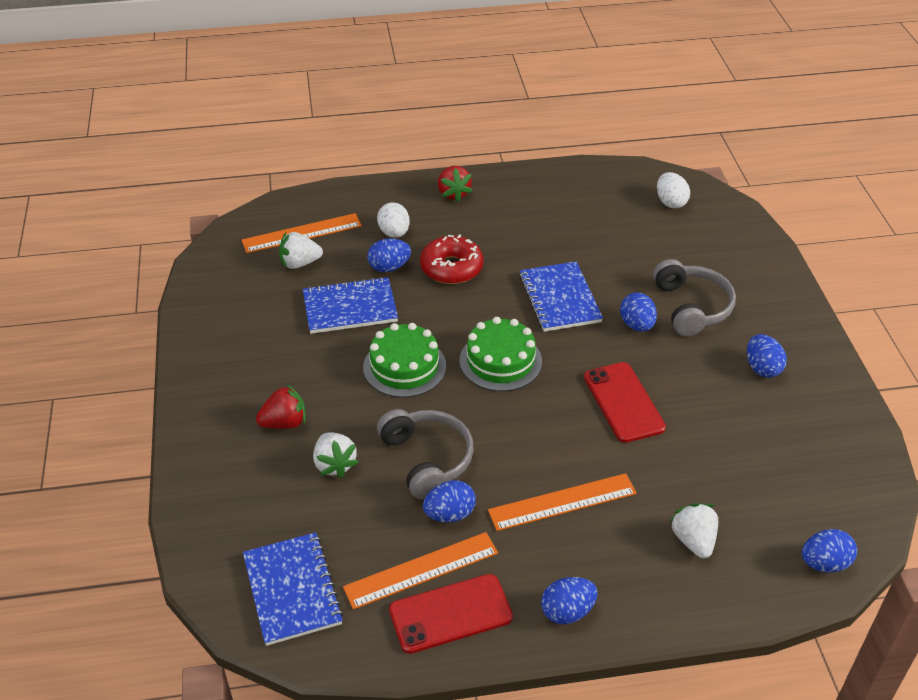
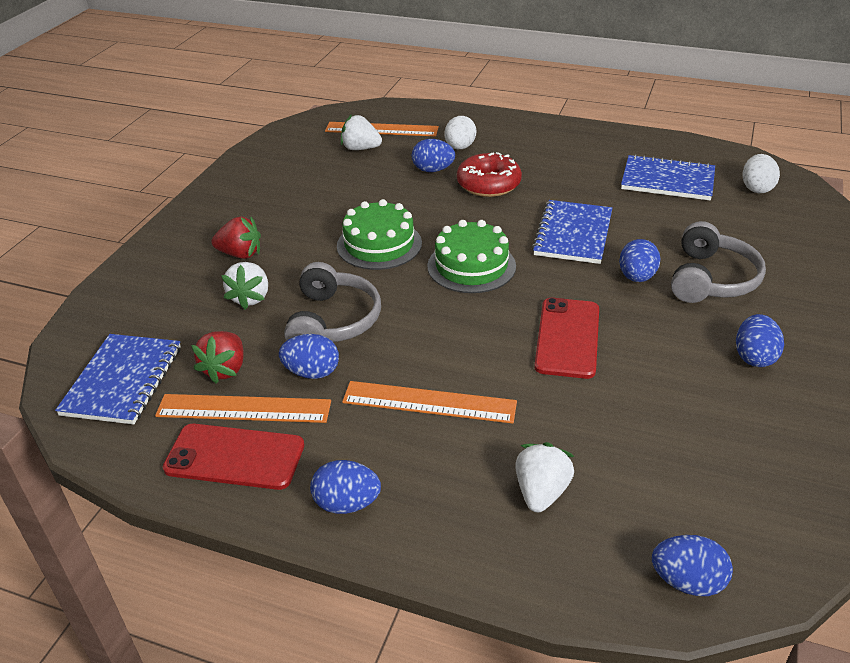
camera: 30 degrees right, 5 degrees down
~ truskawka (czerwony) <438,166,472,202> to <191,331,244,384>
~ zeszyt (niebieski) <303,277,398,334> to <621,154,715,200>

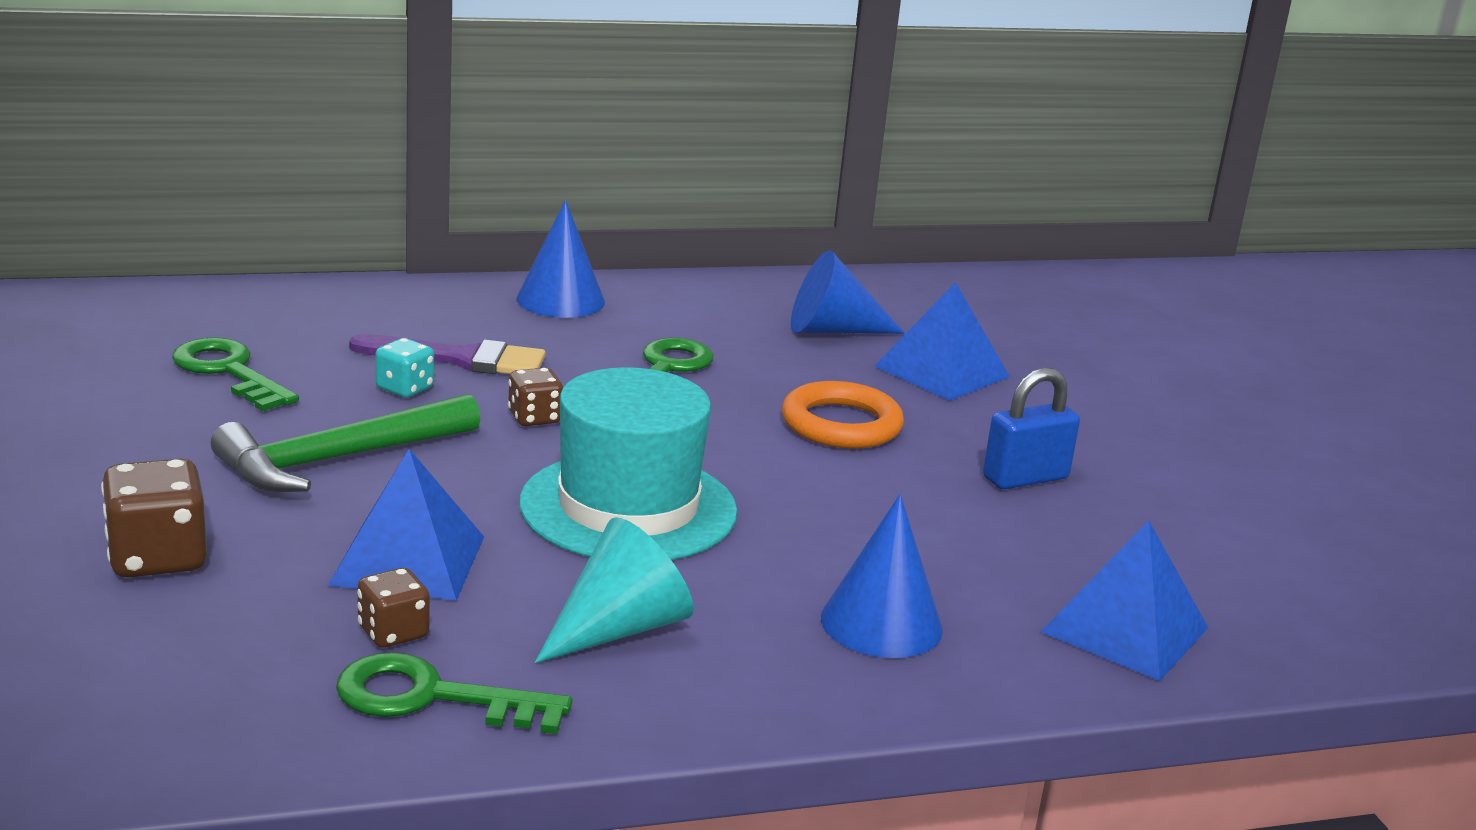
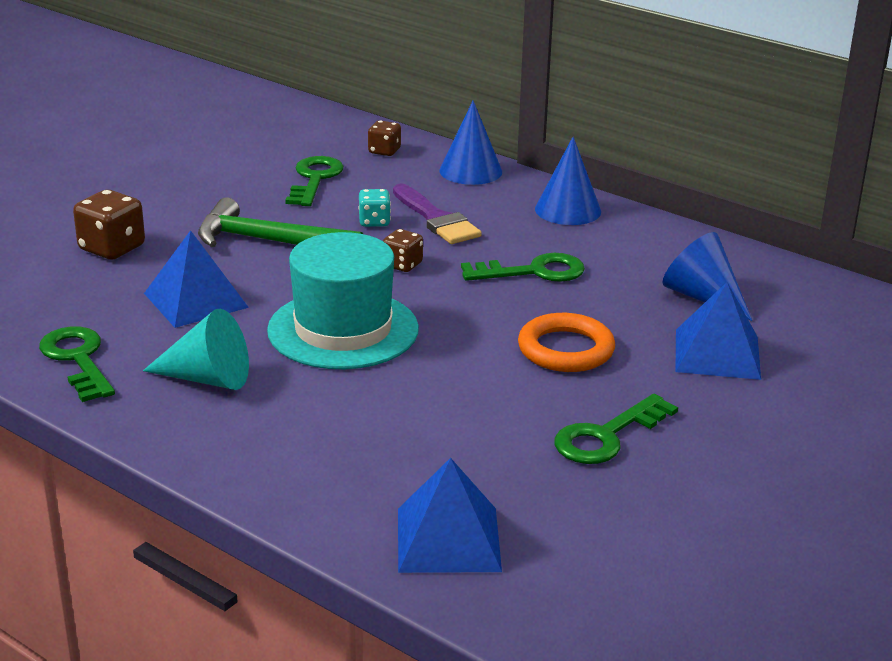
camera: 55 degrees right, 5 degrees up
~ kłódka (niebieski) <983,368,1080,489> to klucz (zielony) <554,394,678,464>
~ stożek (niebieski) <821,495,943,658> to <439,100,502,185>
~ kostka do gry (brązowy) <357,568,430,648> to <368,120,401,156>

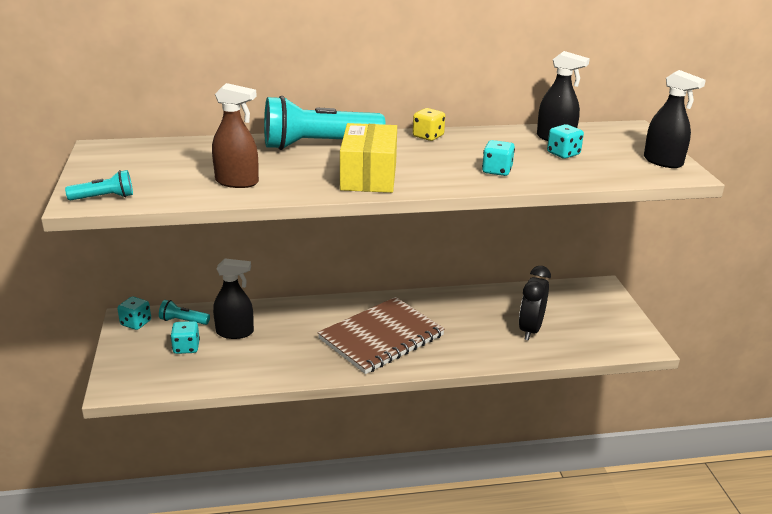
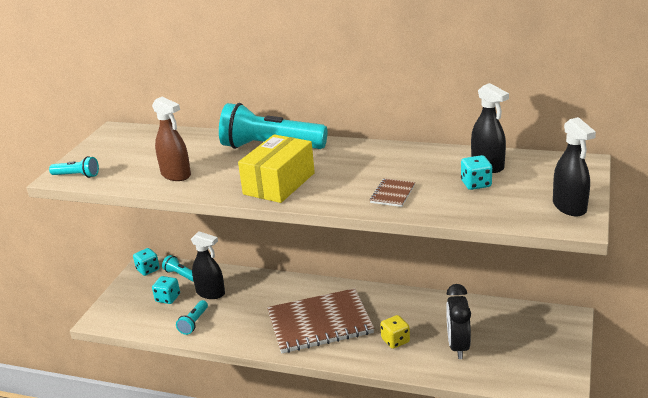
camera: 30 degrees right, 0 degrees up
~ kostka do gry (żółty) <413,108,445,141> to <380,315,410,349>
~ kostka do gry (turkusowy) <482,140,515,176> to zeszyt (brązowy) <370,178,415,207>
~ budzik (czarny) <519,266,551,341> = <446,284,471,359> 45 degrees counterclockwise
+ latarka (turkusowy) <176,300,208,335>

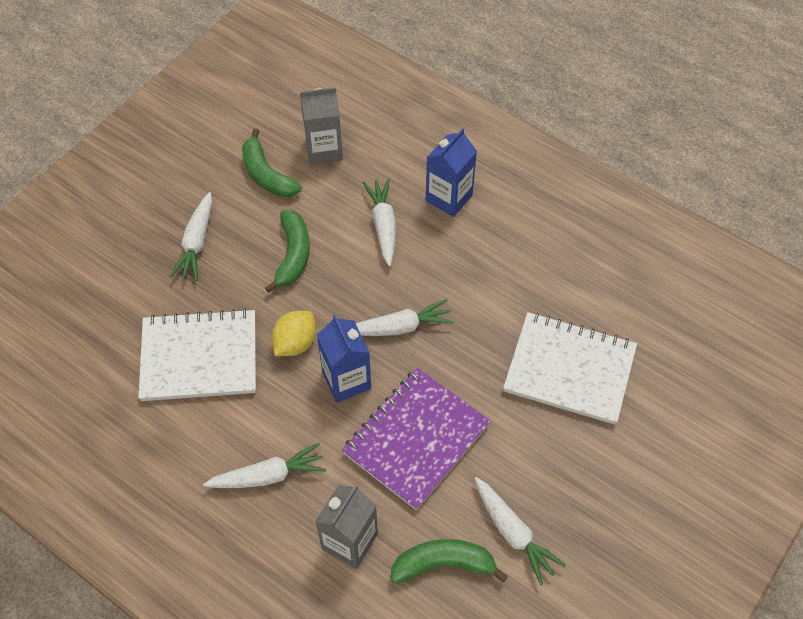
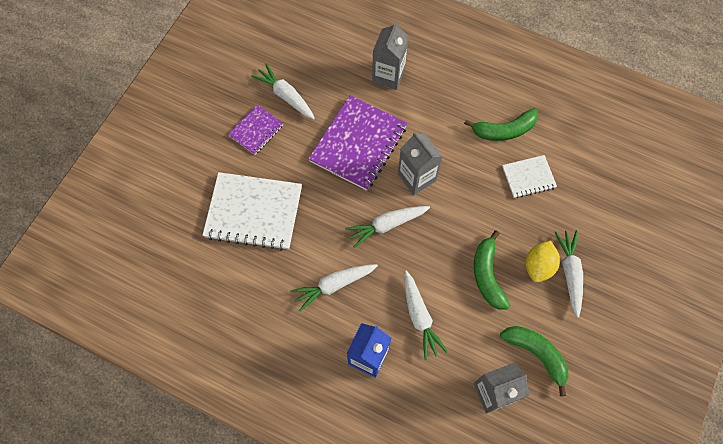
camera: 170 degrees right, 10 degrees up
~ zeszyt (biały) <138,308,256,401> = <502,155,557,198> x0.53
~ cytryna (żółty) <272,311,316,356> to <526,241,560,283>
~ karton mleka (niebieski) <317,315,371,403> to karton mleka (szary) <398,132,442,195>
~ marchewka (biały) <203,443,326,488> to <290,264,378,312>
~ banan (zielony) <390,539,508,584> to <464,108,539,141>
+ zeszyt (fioletowy) <228,104,284,155>

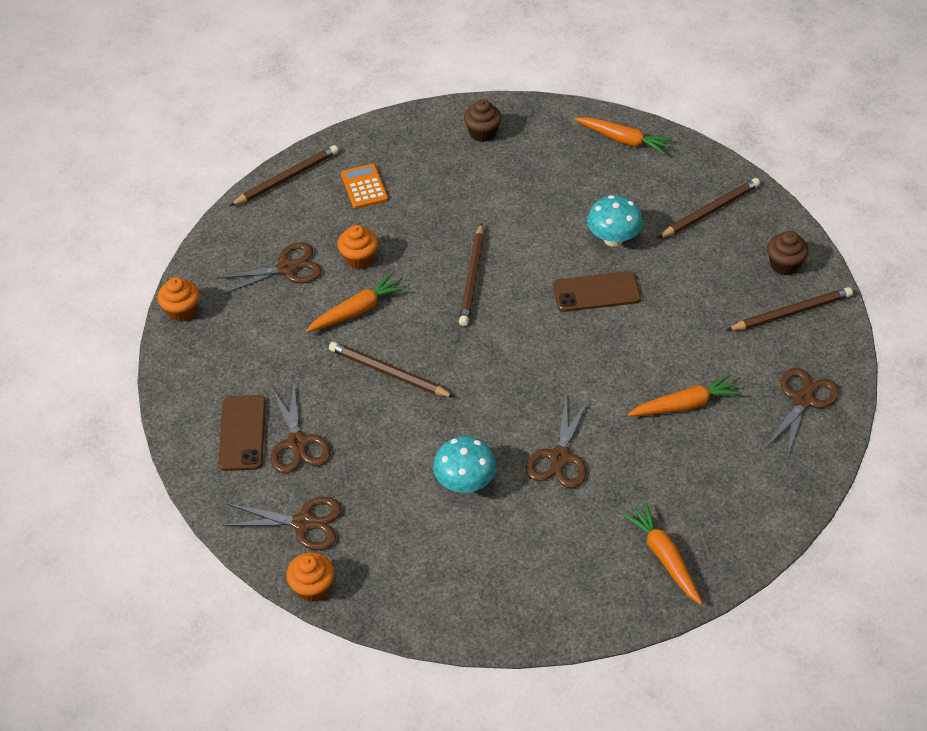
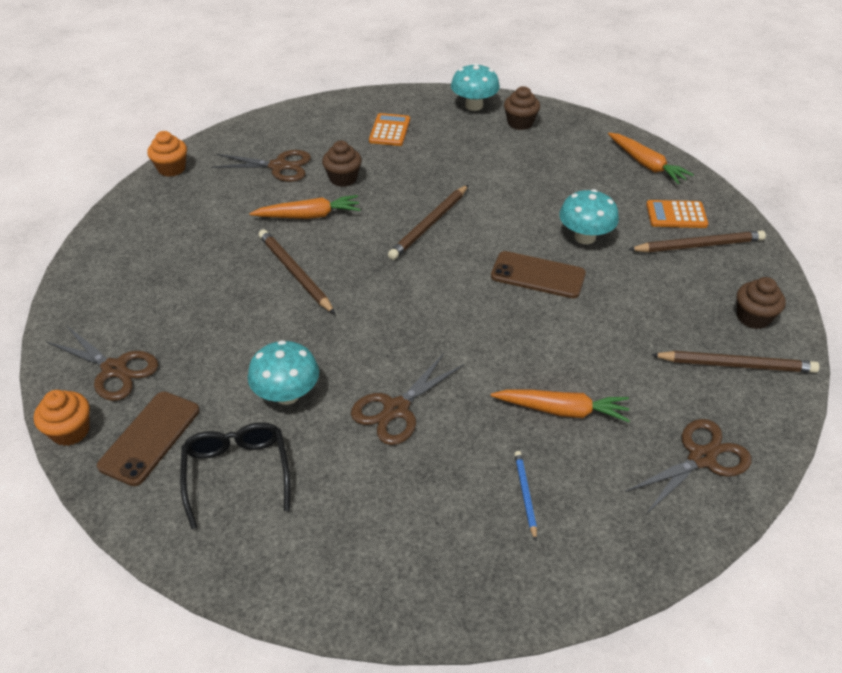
camera: 25 degrees right, 5 degrees down
- ołówek (brązowy) <230,145,338,206>
~ muffinka (pomarańczowy) <337,225,378,269> to muffinka (brązowy) <322,141,362,187>
- nożyczki (brązowy) <271,381,331,474>
~ telefon (brązowy) <218,395,266,471> to <97,391,199,486>
- marchewka (pomarańczowy) <622,503,703,605>
+ grzyb (turkusowy) <451,63,500,111>
+ kalkulator (pomarańczowy) <646,200,708,228>
+ okulary (czarny) <180,422,290,529>
+ ołówek (niebieski) <514,451,537,541>

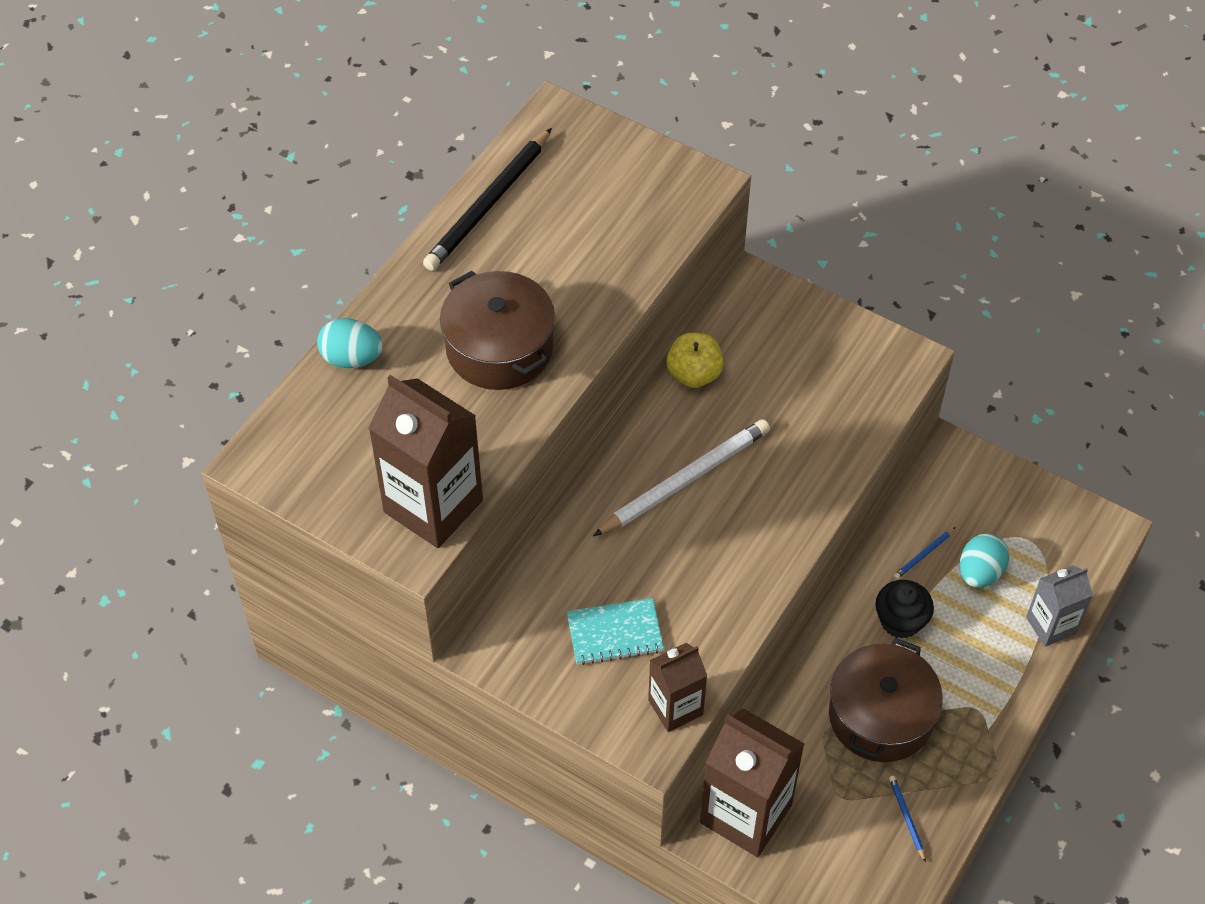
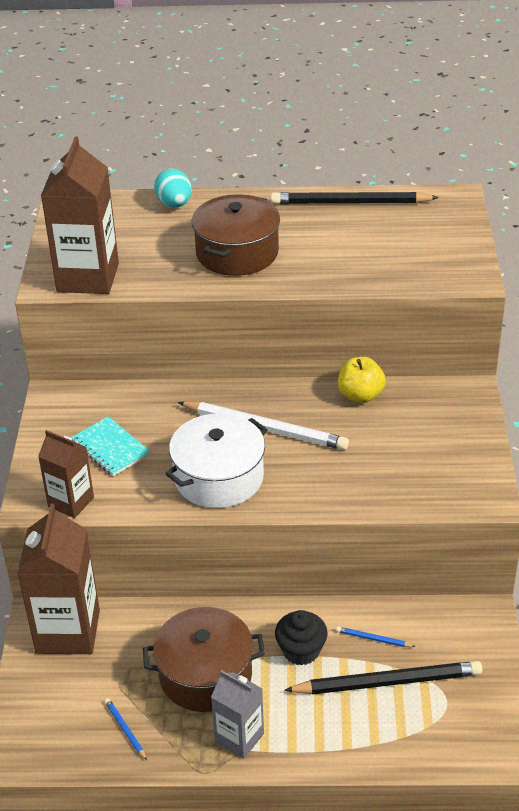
camera: 60 degrees right, 15 degrees down
~ jajko (turkusowy) <960,534,1009,588> to ołówek (czarny) <284,661,482,694>
~ karton mleka (szary) <1026,565,1093,647> to <211,670,264,759>
~ ołówek (niebieski) <889,776,926,862> = <105,698,147,760> 75 degrees counterclockwise
+ garnek (biały) <165,413,268,508>

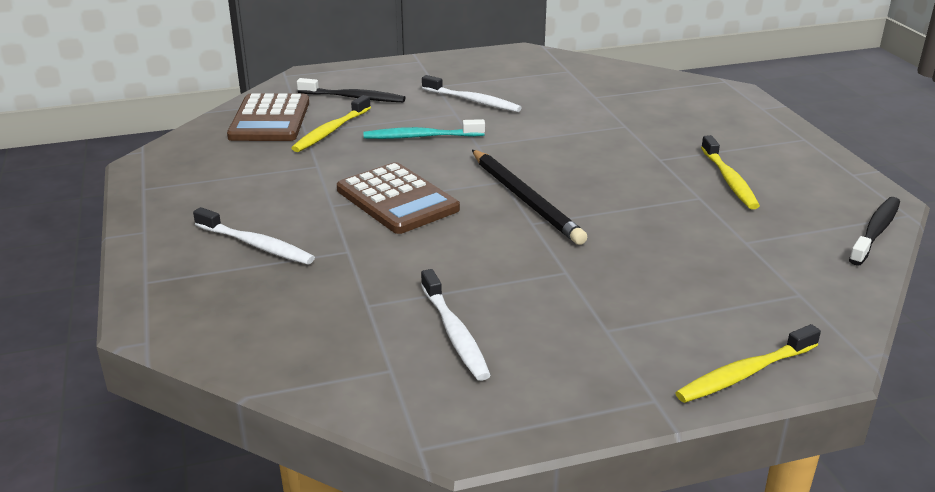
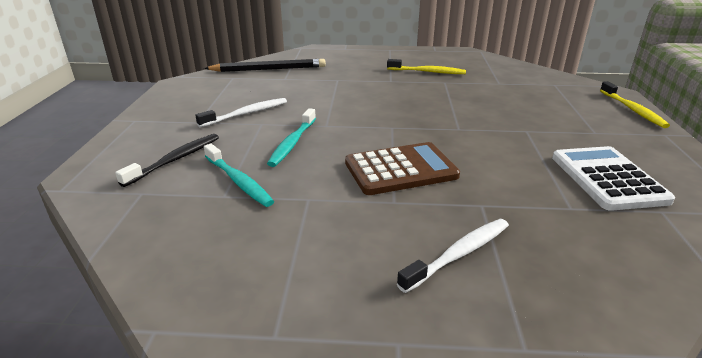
camera: 70 degrees left, 0 degrees up
- kalkulator (brązowy) <227,93,309,141>
~ szczoteczka do zębów (żółty) <291,95,371,152> to szczoteczka do zębów (turkusowy) <204,144,274,207>
~ ołówek (czarny) <472,150,587,245> to <204,59,326,72>
- szczoteczka do zębów (czarny) <849,197,900,265>
~ szczoteczka do zębów (biały) <421,269,491,381> to kalkulator (biały) <552,146,675,211>

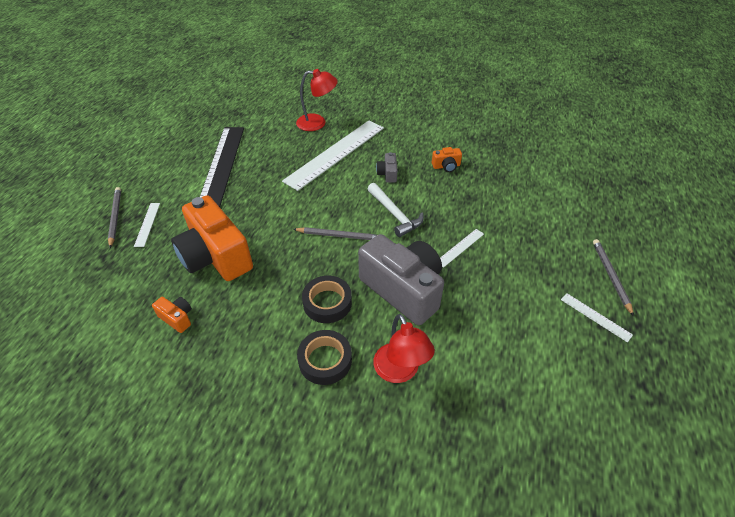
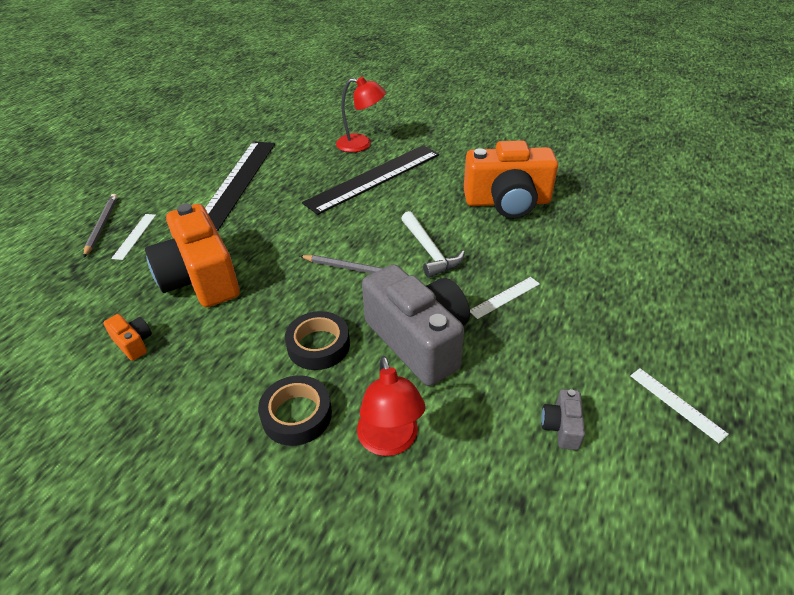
camera: 10 degrees right, 5 degrees down
~ linijka (biały) <282,120,384,191> to linijka (czarny) <302,145,439,215>
~ aparat fotograficzny (pomarańczowy) <432,147,462,172> = <464,140,558,218> x2.41
~ aparat fotograficzny (szary) <376,152,397,183> to <541,389,585,450>
- ołówek (szary) <593,239,634,317>

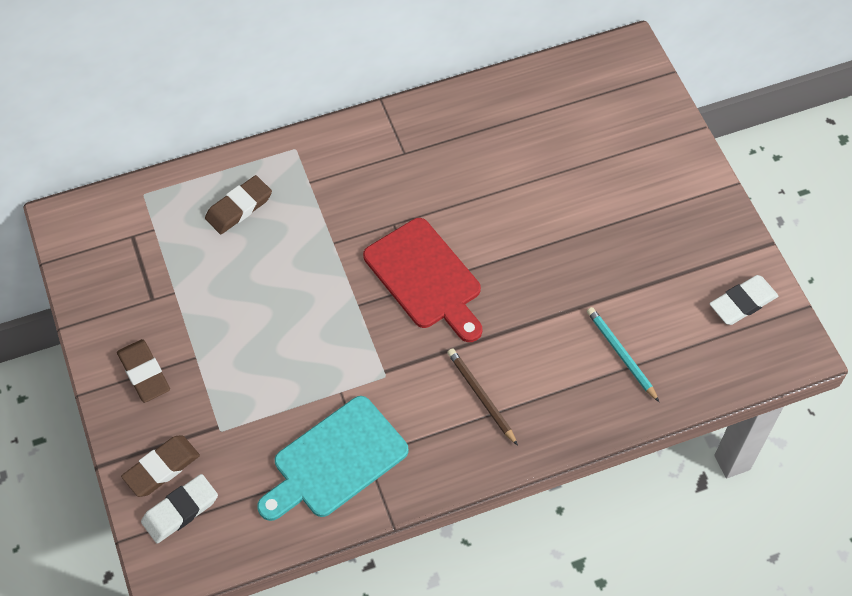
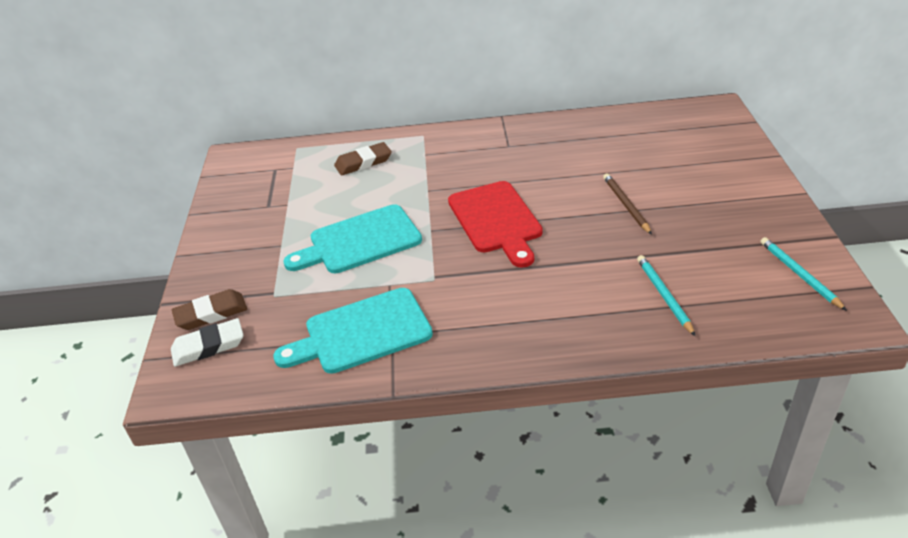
camera: 20 degrees right, 20 degrees down
~ gumka do mazania (biały) <709,275,778,325> to ołówek (turkusowy) <760,237,847,311>
- gumka do mazania (brązowy) <117,339,170,403>
~ ołówek (brązowy) <447,348,518,446> to <603,173,652,235>
+ deska do krojenia (turkusowy) <283,204,422,273>

